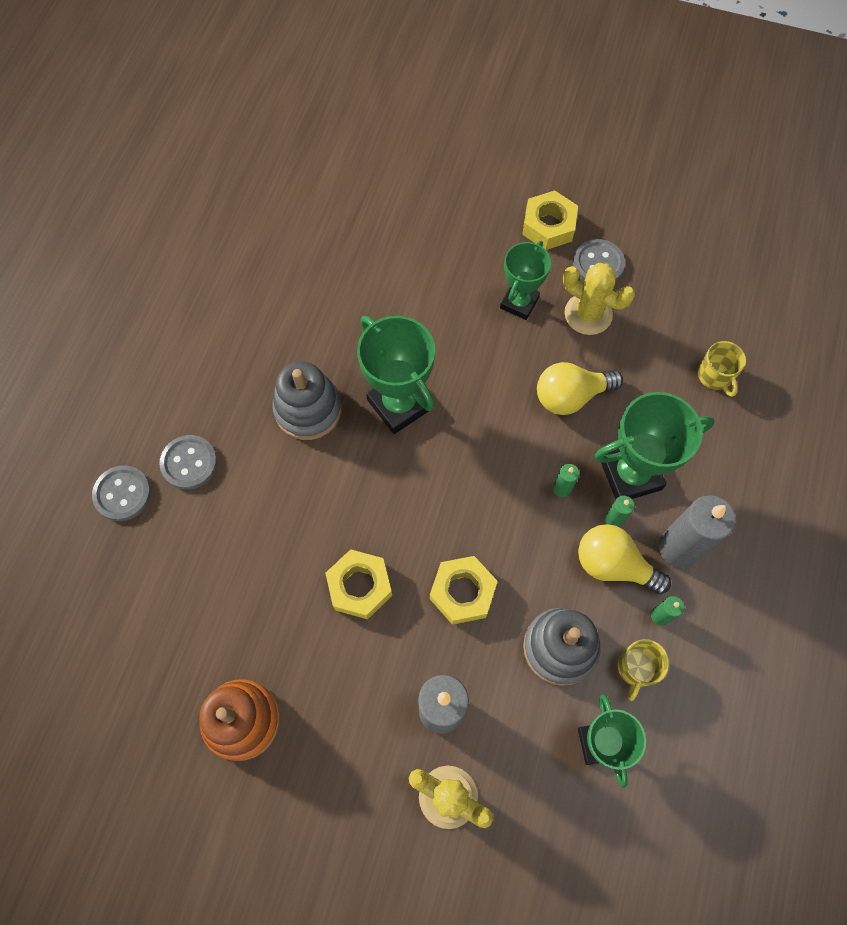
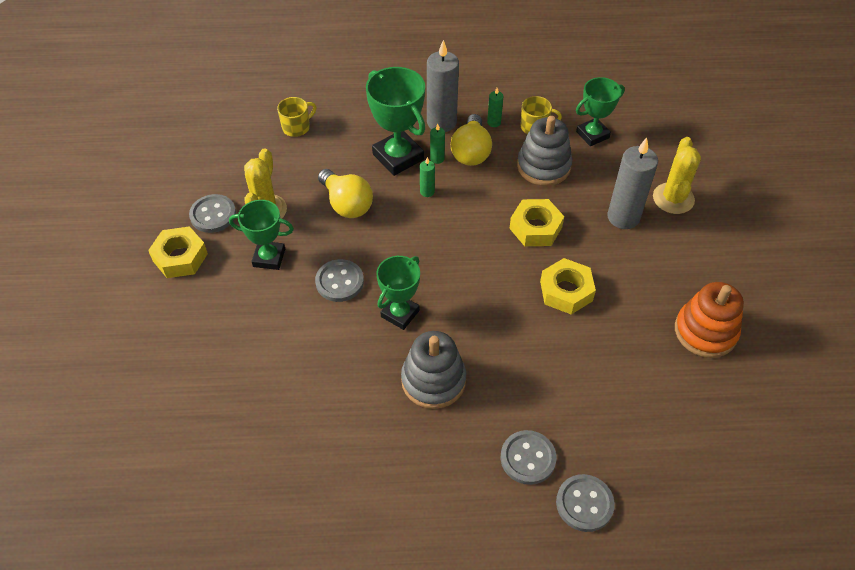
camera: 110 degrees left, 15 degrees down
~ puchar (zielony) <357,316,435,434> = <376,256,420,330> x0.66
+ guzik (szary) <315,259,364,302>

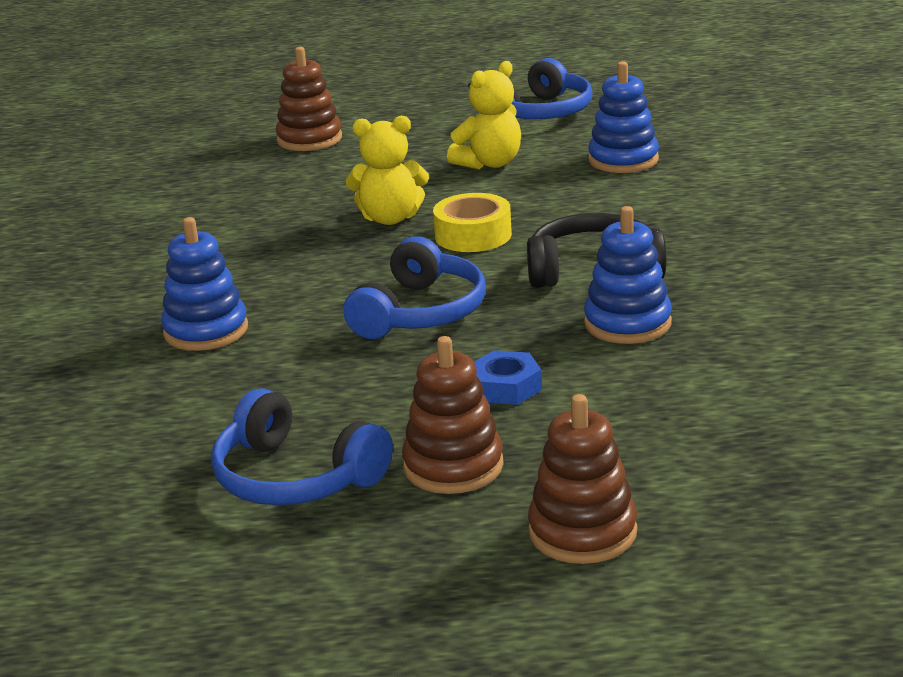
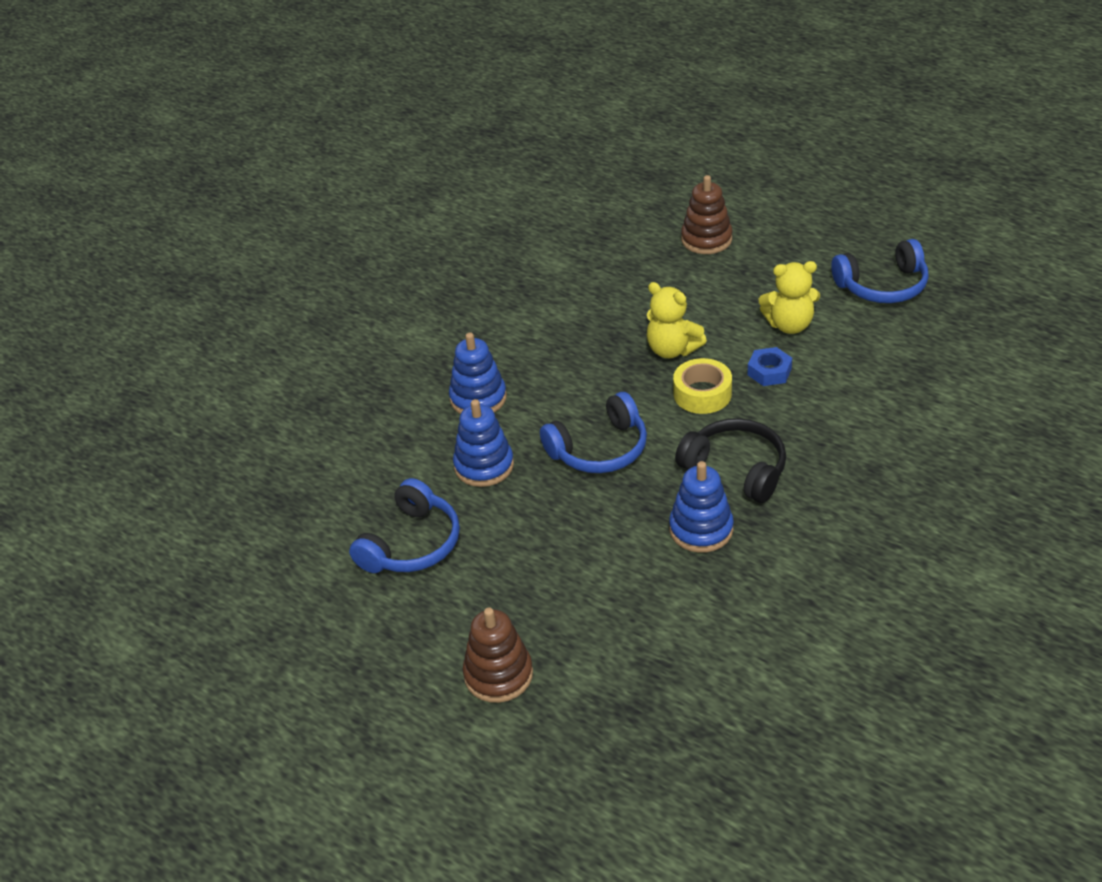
camera: 40 degrees right, 15 degrees up
~ zabawka nakładanka (niebieski) <588,61,659,173> to <453,399,514,487>
- zabawka nakładanka (brązowy) <402,336,504,494>
~ nakrętka (niebieski) <474,350,542,405> to <747,347,792,386>
~ słuchawki (niebieski) <211,388,393,505> = <349,478,460,573> 135 degrees counterclockwise

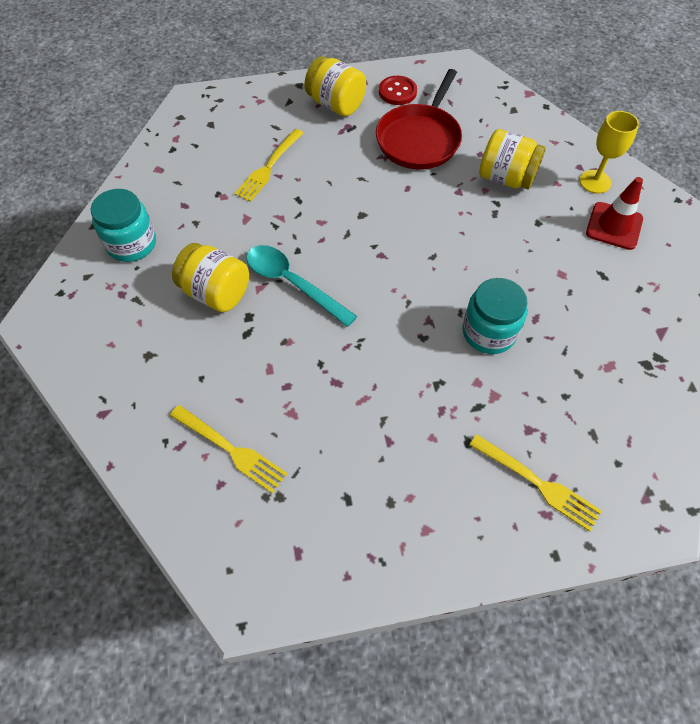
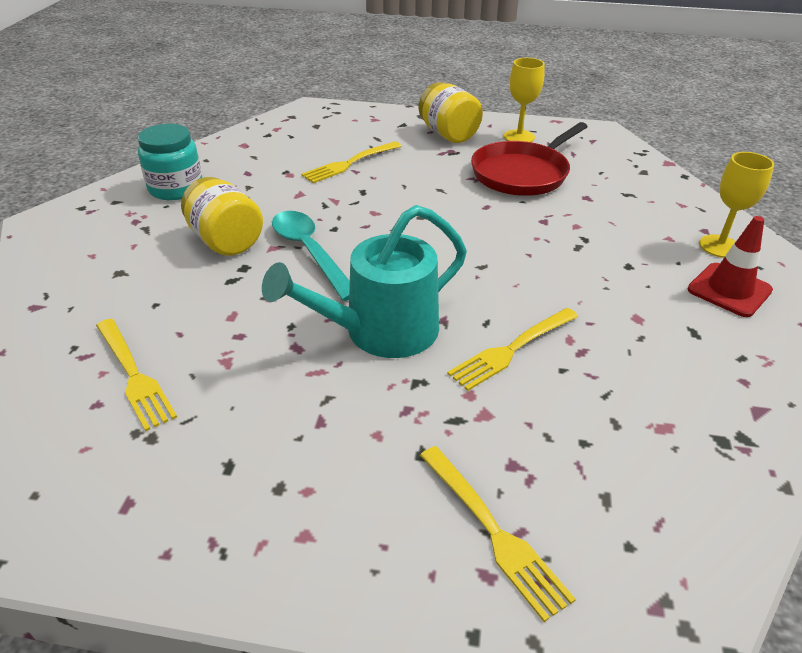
camera: 20 degrees right, 20 degrees down
~ guzik (czerwony) <379,76,417,105> to kielich (żółty) <504,58,545,142>
- słoik (żółty) <479,129,546,189>
~ słoik (turkusowy) <463,278,528,354> to widelec (żółty) <447,308,578,391>
+ konewka (turkusowy) <262,205,467,358>

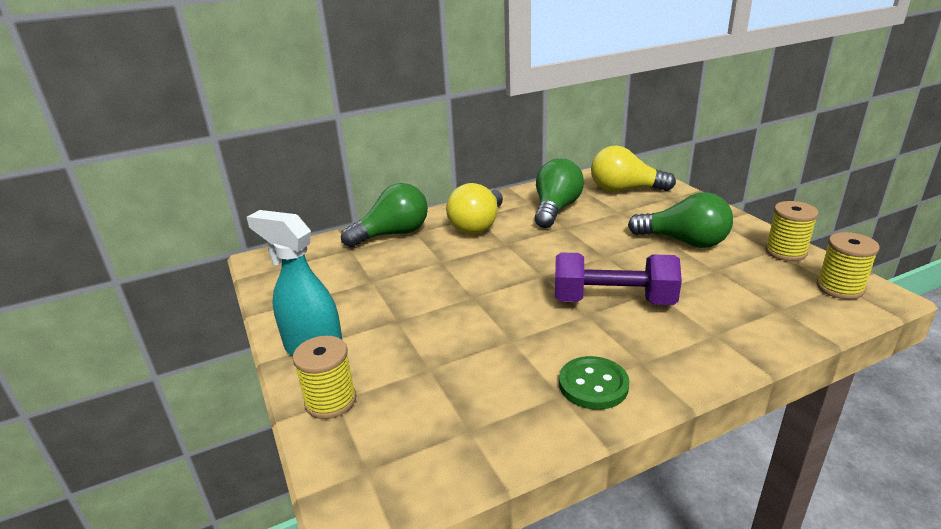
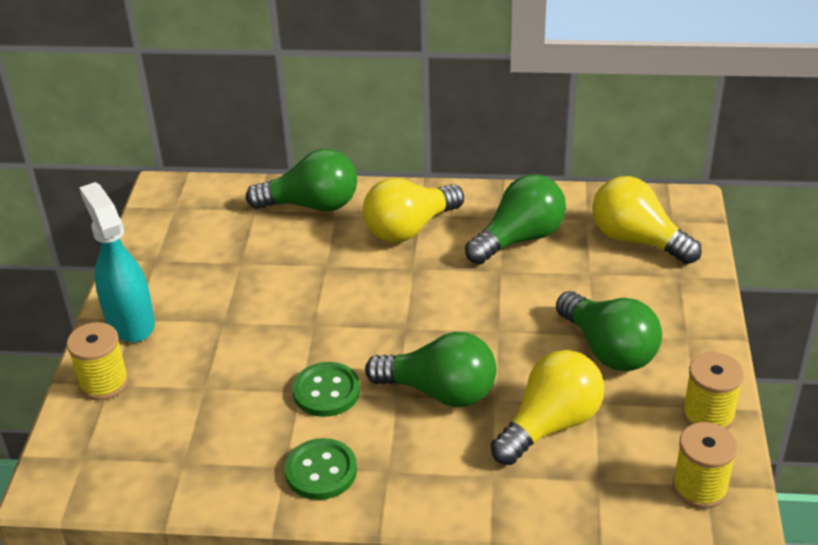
camera: 30 degrees right, 10 degrees up
~ hantel (fioletowy) <555,253,682,305> to żarówka (zielony) <365,332,497,407>
+ żarówka (żółty) <491,350,604,465>
+ guzik (zielony) <292,362,360,417>

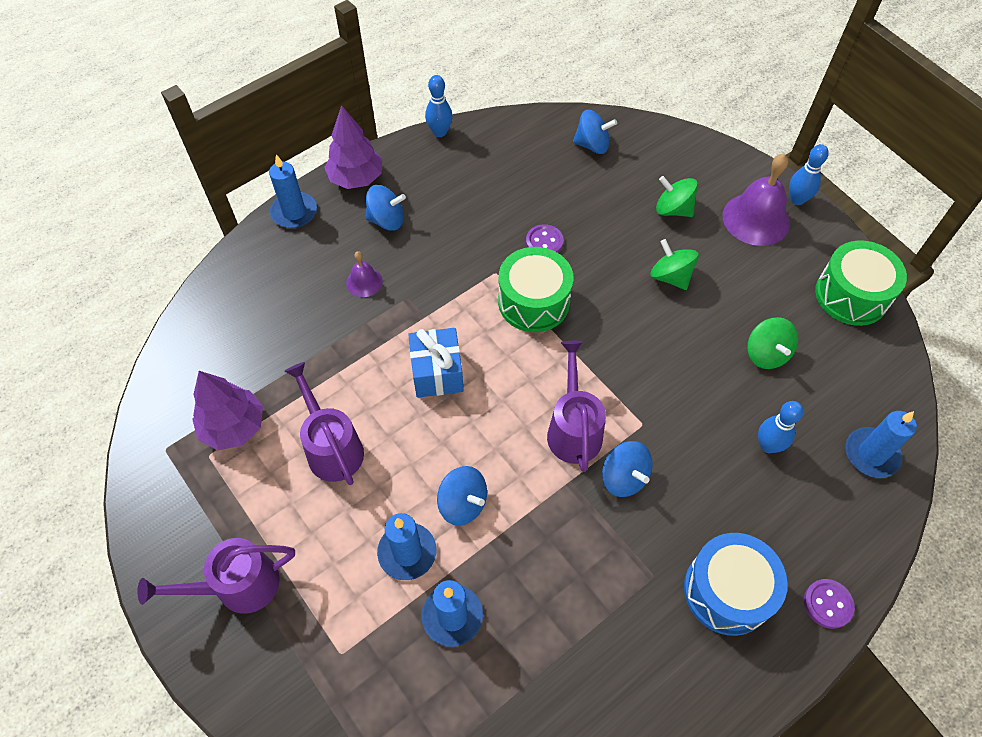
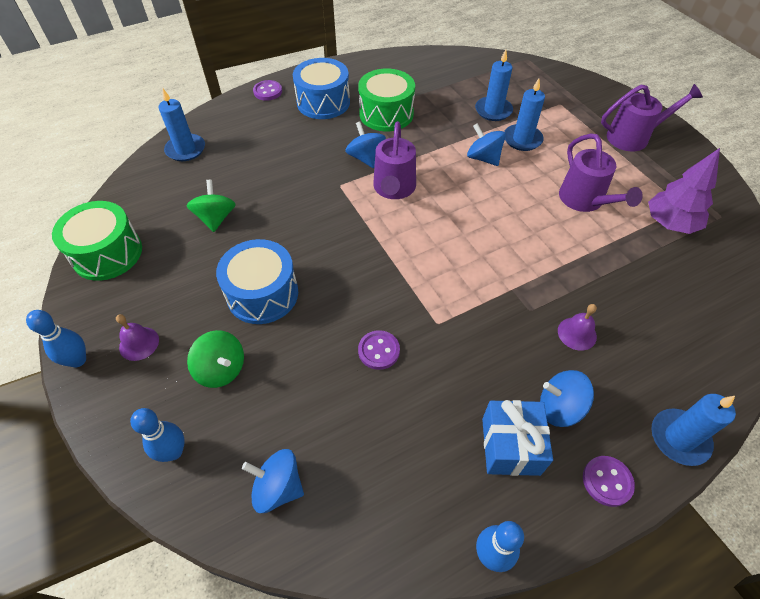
camera: 170 degrees left, 5 degrees down
~ drzewko (fioletowy) <324,105,382,189> to guzik (fioletowy) <583,456,635,507>
~ dzwonek (fioletowy) <723,154,790,246> = <116,314,159,361> x0.52
~ bączek (zielony) <650,239,699,290> to bęben (niebieski) <216,239,298,324>
~ bęben (zielony) <498,247,574,332> to <358,69,415,131>
~ prezent (niebieski) <408,328,464,398> to <482,400,553,476>
~ kręgiel (niebieski) <758,401,804,453> to <130,408,185,462>

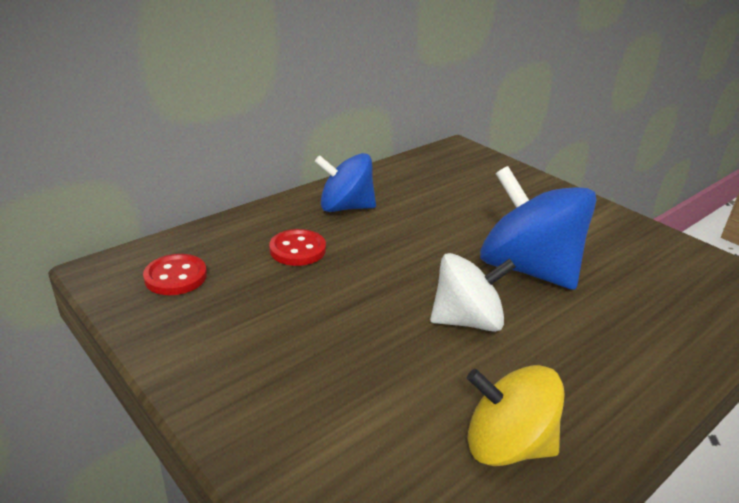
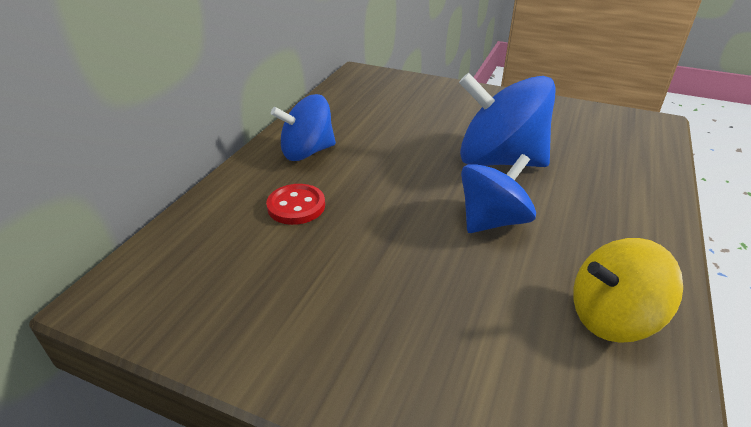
camera: 25 degrees left, 5 degrees up
~ bączek (biały) <430,253,516,332> to bączek (niebieski) <461,154,536,233>
- guzik (czerwony) <143,254,207,295>

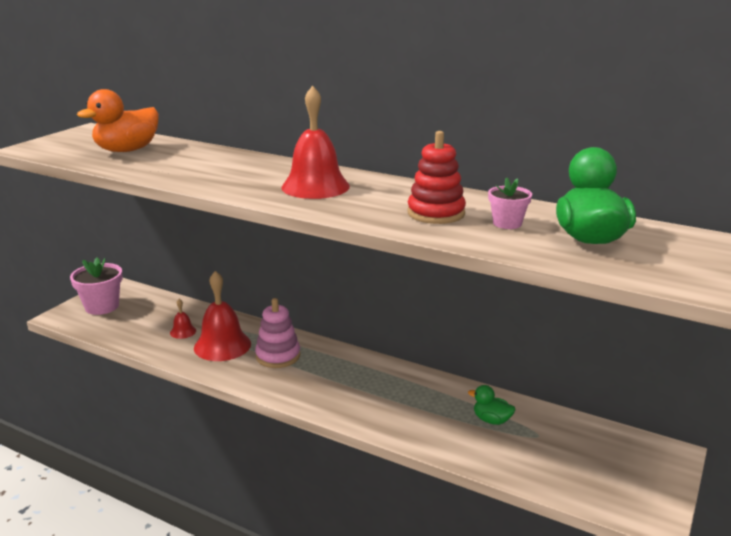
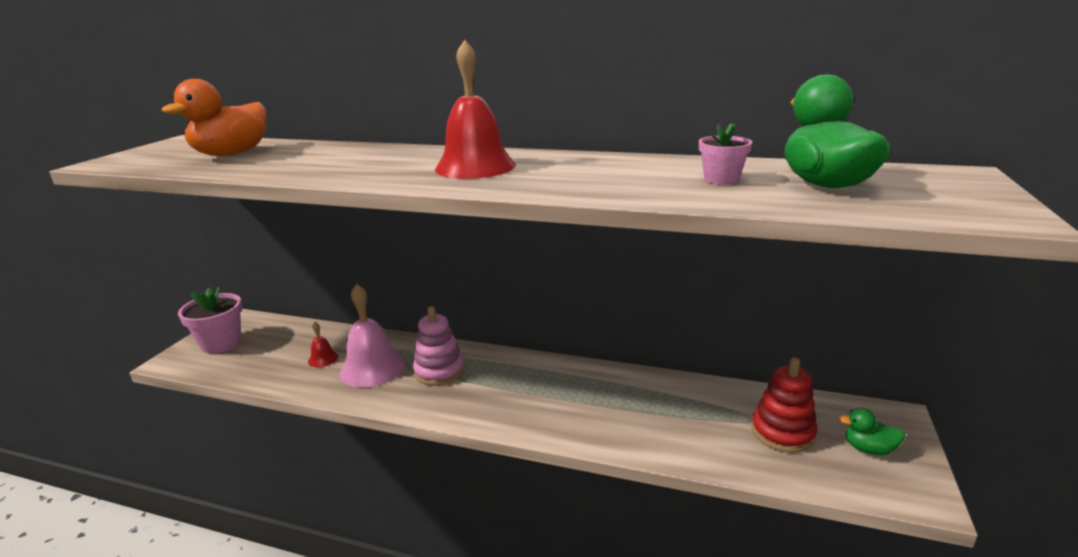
camera: 10 degrees left, 0 degrees up
~ zabawka nakładanka (czerwony) <408,131,466,224> to <751,357,818,453>
~ dzwonek (czerwony) <194,271,251,361> to dzwonek (różowy) <340,284,405,388>
~ kaczka (zielony) <468,385,515,425> to <839,408,905,455>

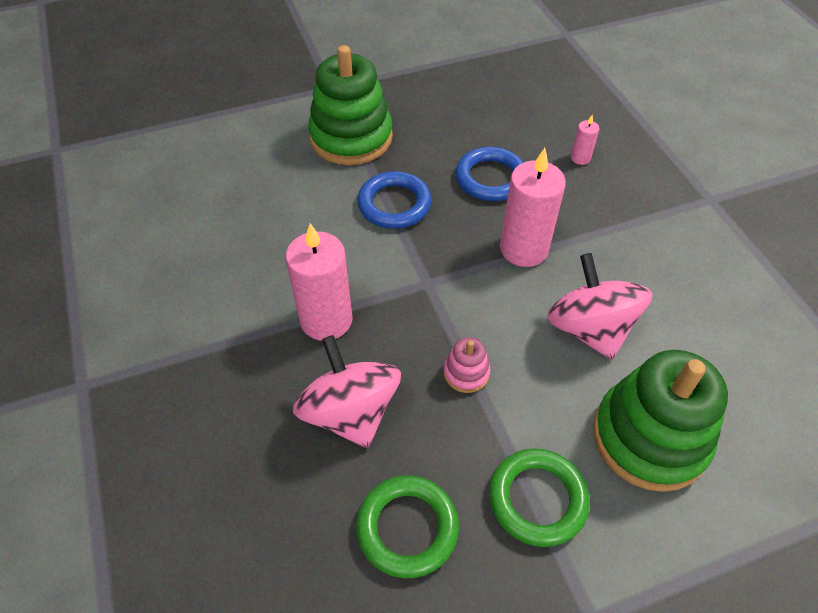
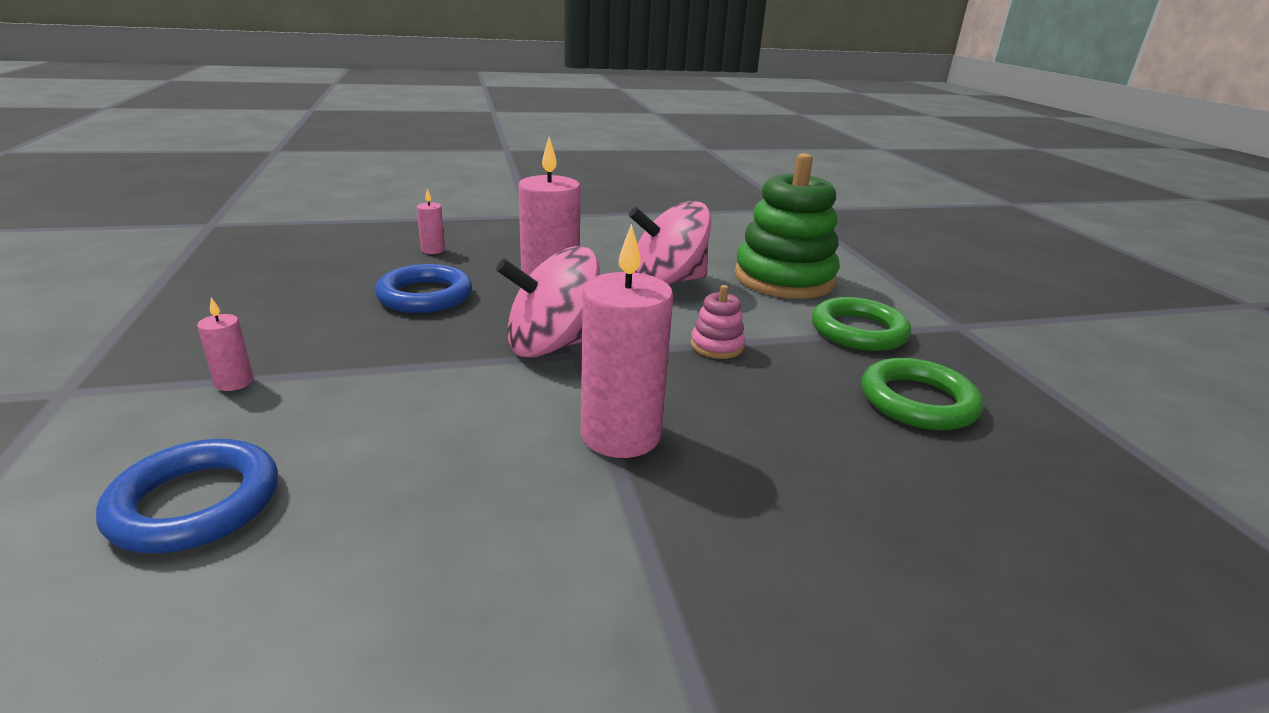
camera: 85 degrees left, 25 degrees down
~ zabawka nakładanka (zielony) <308,45,393,165> to świeca (różowy) <197,297,254,391>
~ pierścień (niebieski) <357,171,432,229> to <96,439,278,553>
~ bączek (różowy) <293,335,401,448> to <496,246,600,358>

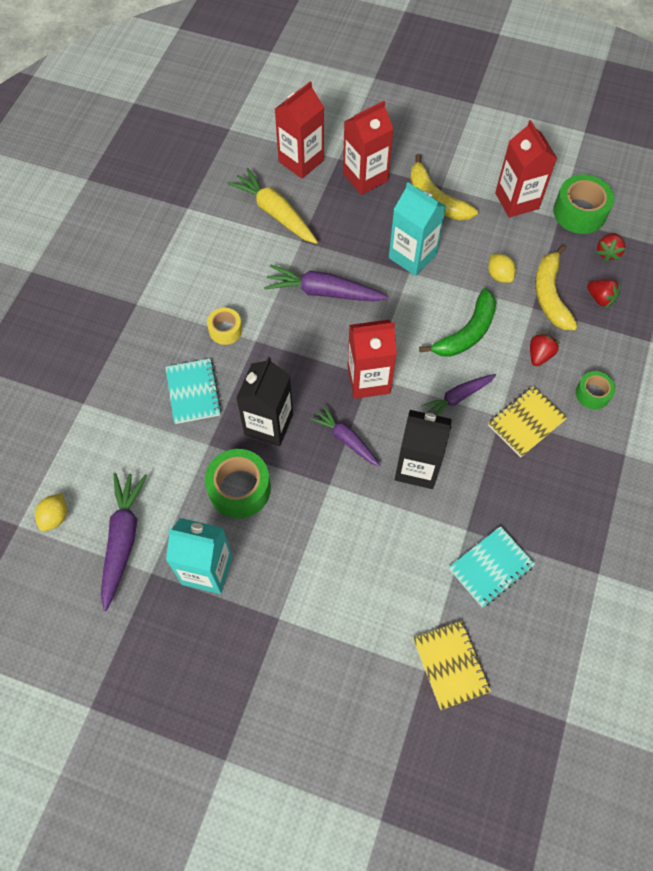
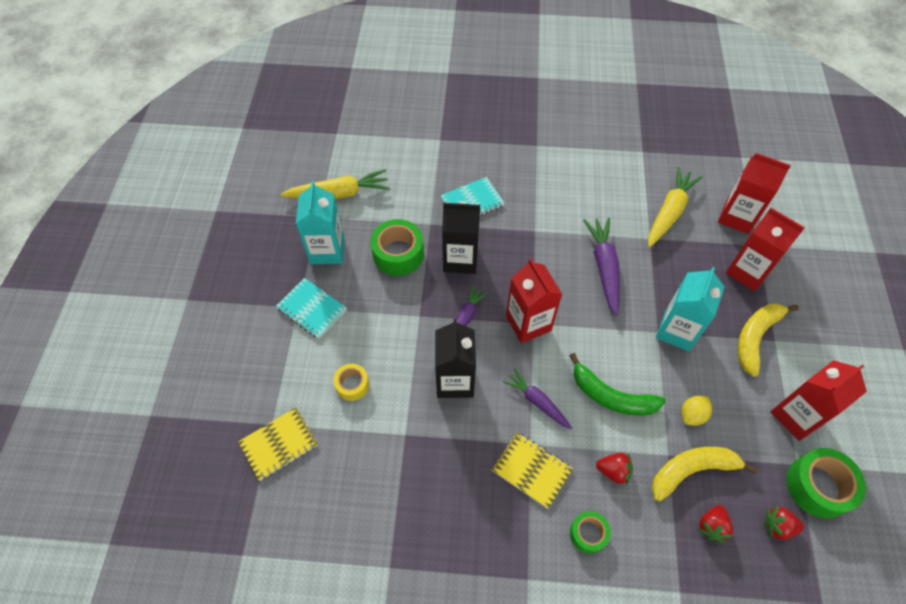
camera: 75 degrees right, 5 degrees down
~ taśma klejąca (żółty) <207,308,242,345> to <333,363,369,401>
~ marchewka (fioletowy) <101,473,147,611> to marchewka (żółty) <281,169,390,199>
- cytryna (żółty) <35,493,67,531>
~ zeszyt (turkusowy) <449,526,535,607> to <276,278,347,339>

